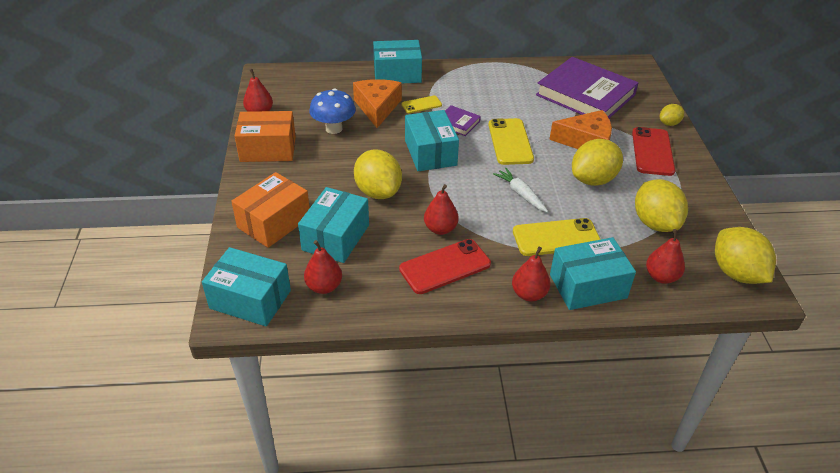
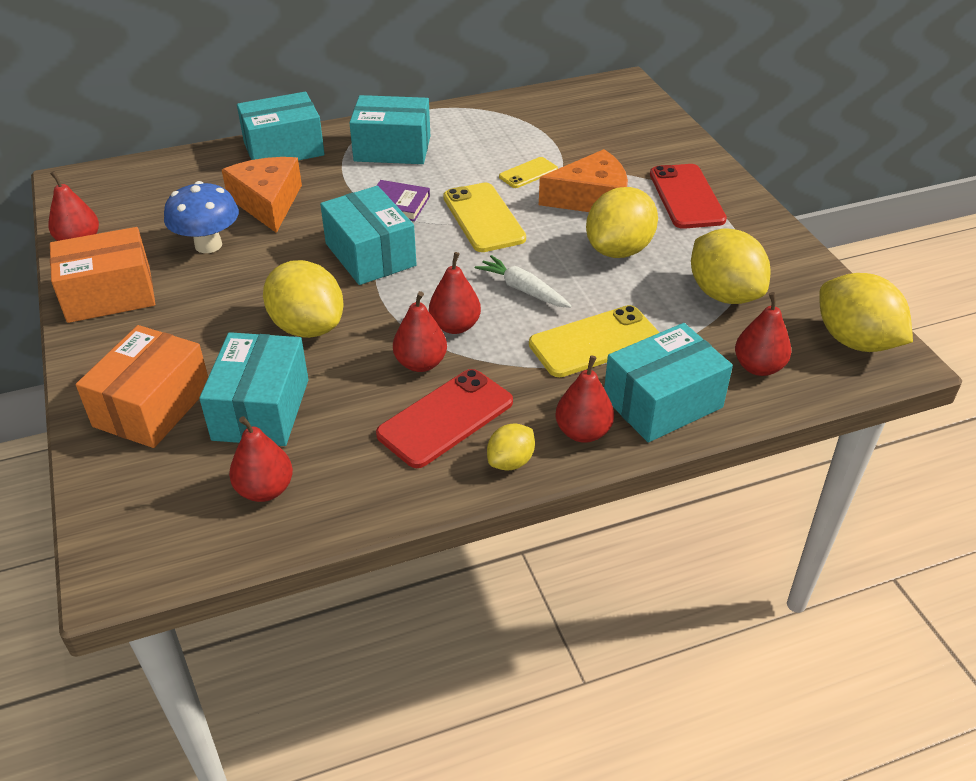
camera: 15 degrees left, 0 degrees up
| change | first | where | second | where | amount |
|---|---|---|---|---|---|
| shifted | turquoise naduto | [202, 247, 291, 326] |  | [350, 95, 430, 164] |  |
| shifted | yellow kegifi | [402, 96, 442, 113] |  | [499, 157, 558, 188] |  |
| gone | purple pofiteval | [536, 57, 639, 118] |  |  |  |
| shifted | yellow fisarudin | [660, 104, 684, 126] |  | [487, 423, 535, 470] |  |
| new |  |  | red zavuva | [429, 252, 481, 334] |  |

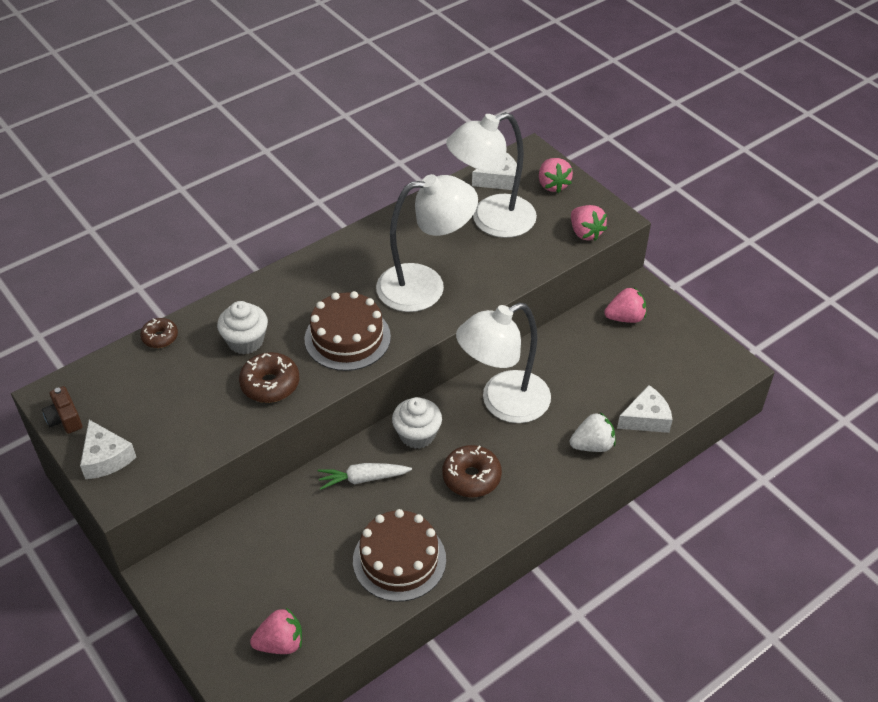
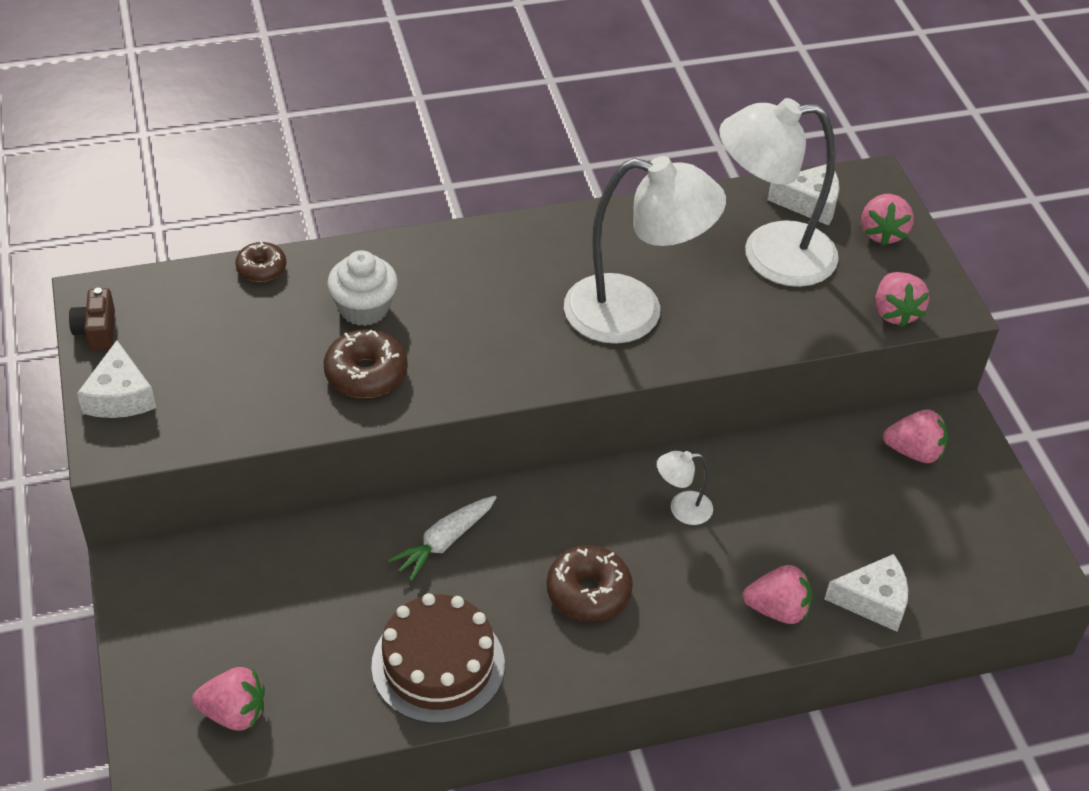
camera: 20 degrees right, 0 degrees up
| change | first | where | second | where | amount |
|---|---|---|---|---|---|
| gone | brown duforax | [304, 291, 391, 371] |  |  |  |
| rotated | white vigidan | [318, 463, 412, 490] |  | [388, 496, 497, 581] | 60 degrees counterclockwise |
| gone | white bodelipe | [392, 397, 442, 449] |  |  |  |
| scaled | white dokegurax | [456, 303, 551, 423] |  | [657, 451, 713, 525] | x0.43 |
| repainted | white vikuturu | [570, 412, 616, 452] | pink vikuturu | [743, 565, 812, 624] |  |

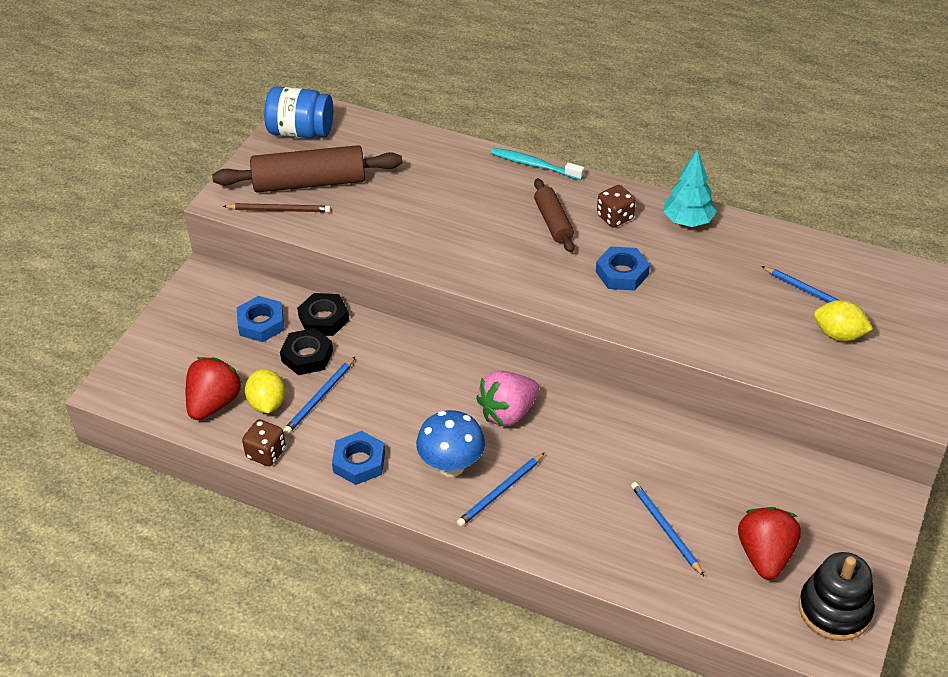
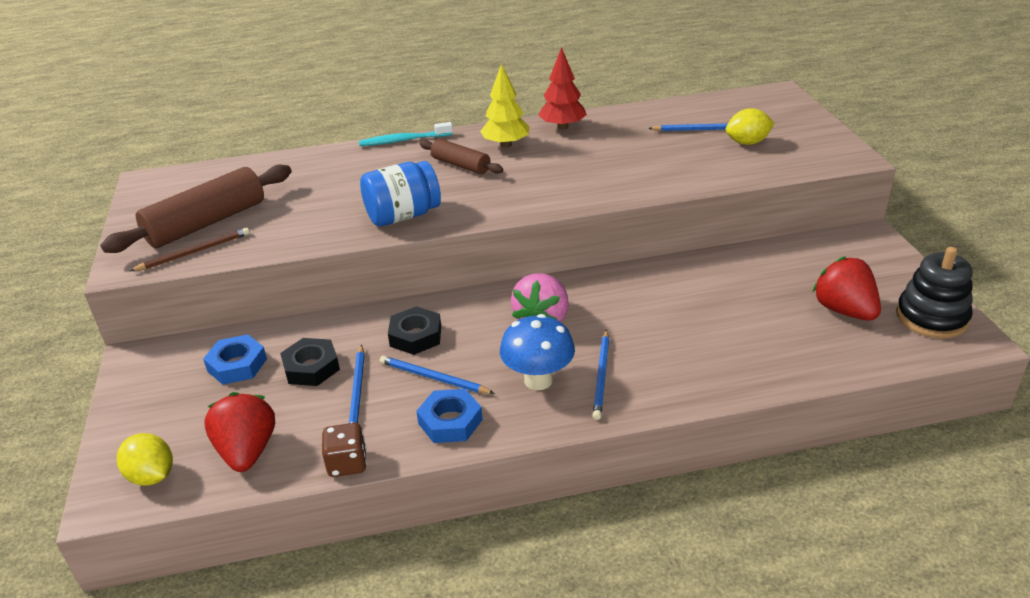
camera: 35 degrees left, 10 degrees down
| change | first | where | second | where | amount |
|---|---|---|---|---|---|
| shifted | yellow fisarudin | [245, 369, 285, 413] |  | [117, 433, 173, 486] |  |
| shifted | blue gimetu | [264, 86, 333, 138] |  | [360, 161, 441, 226] |  |
| shifted | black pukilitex | [297, 293, 349, 336] |  | [388, 306, 441, 355] |  |
| gone | blue pukilitex | [596, 246, 650, 291] |  |  |  |
| swapped | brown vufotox | [597, 185, 636, 227] | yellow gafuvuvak | [480, 63, 529, 148] |  |
| shifted | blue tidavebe | [631, 482, 704, 576] |  | [379, 356, 495, 394] |  |
| repainted | turquoise gafuvuvak | [663, 150, 717, 227] | red gafuvuvak | [538, 47, 587, 130] |  |

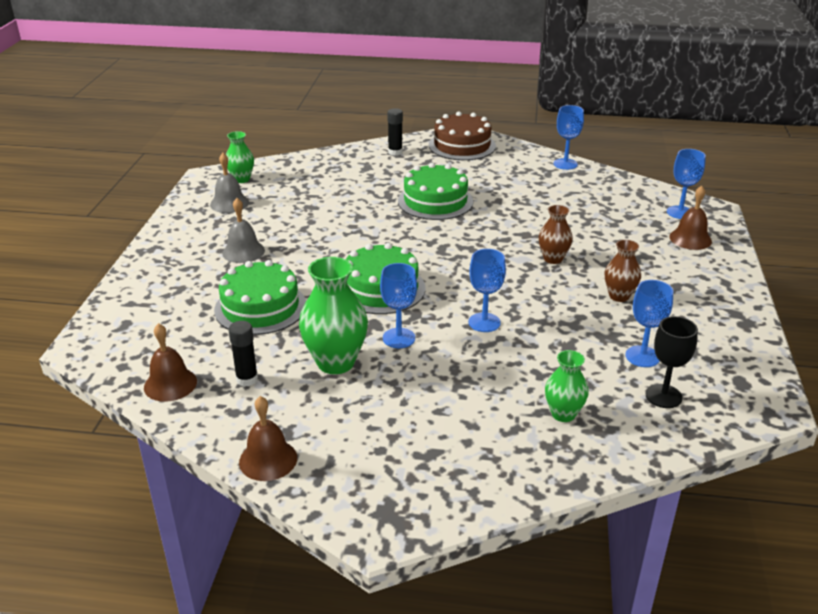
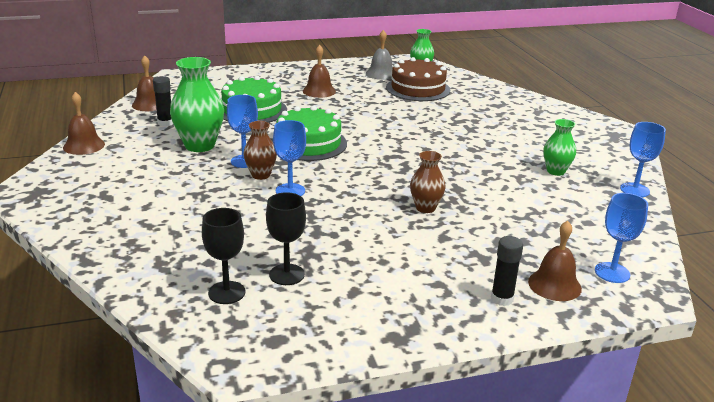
camera: 65 degrees right, 5 degrees down
| change | first | where | second | where | amount |
|---|---|---|---|---|---|
| repainted | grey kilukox | [222, 198, 265, 263] | brown kilukox | [303, 45, 336, 98] |  |
| shifted | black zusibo | [387, 108, 403, 156] |  | [491, 236, 523, 306] |  |
| gone | green duforax | [398, 163, 473, 220] |  |  |  |
| shifted | brown duforax | [429, 112, 496, 160] |  | [386, 57, 450, 101] |  |
| shifted | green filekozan | [545, 350, 589, 422] |  | [543, 119, 576, 176] |  |
| shifted | brown filekozan | [605, 240, 641, 302] |  | [243, 121, 277, 180] |  |
| repainted | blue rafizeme | [625, 280, 673, 367] | black rafizeme | [266, 192, 306, 285] |  |

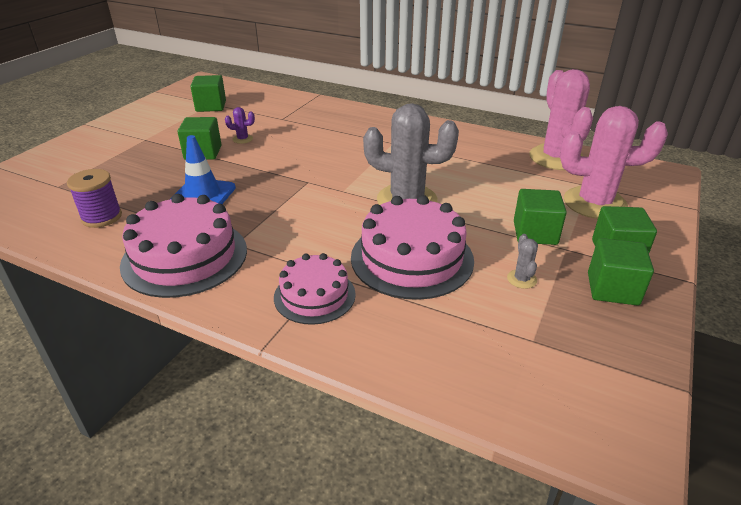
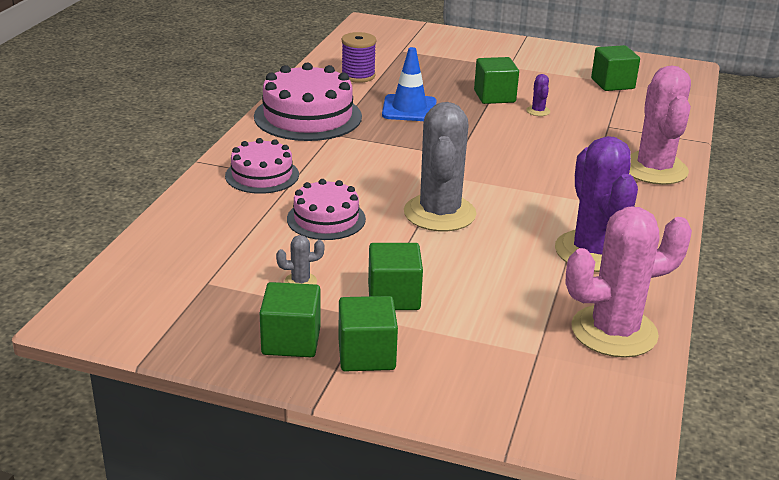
camera: 80 degrees right, 5 degrees down
| change | first | where | second | where | amount |
|---|---|---|---|---|---|
| scaled | pink duforax | [351, 195, 474, 300] |  | [287, 179, 366, 240] | x0.61 |
| shifted | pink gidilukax | [560, 106, 668, 219] |  | [629, 65, 691, 185] |  |
| new |  |  | purple gidilukax | [555, 136, 638, 272] |  |

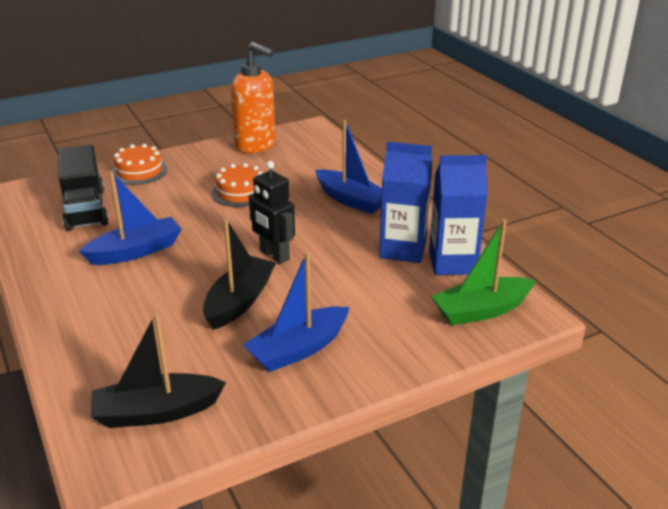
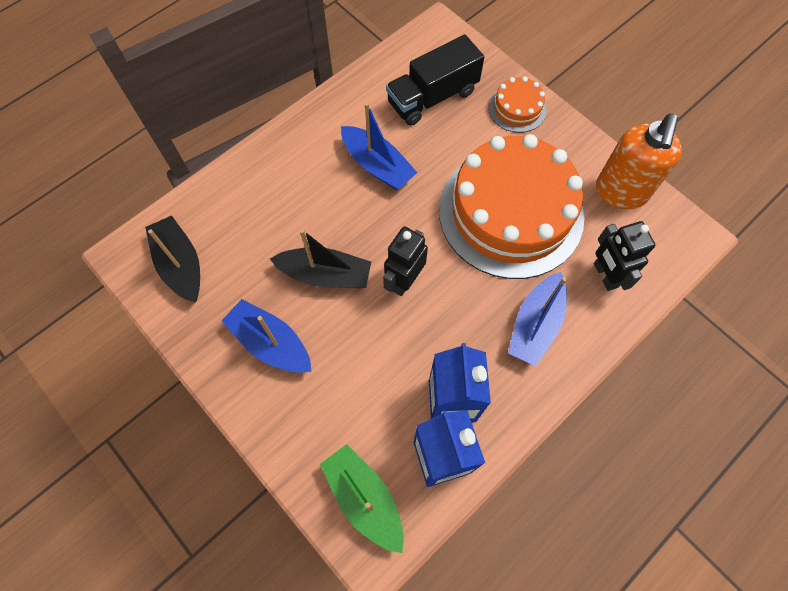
camera: 75 degrees right, 35 degrees up
| change | first | where | second | where | amount |
|---|---|---|---|---|---|
| scaled | orange duforax | [212, 163, 263, 207] |  | [439, 134, 585, 279] | x2.33 |
| new |  |  | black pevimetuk | [594, 221, 655, 291] |  |

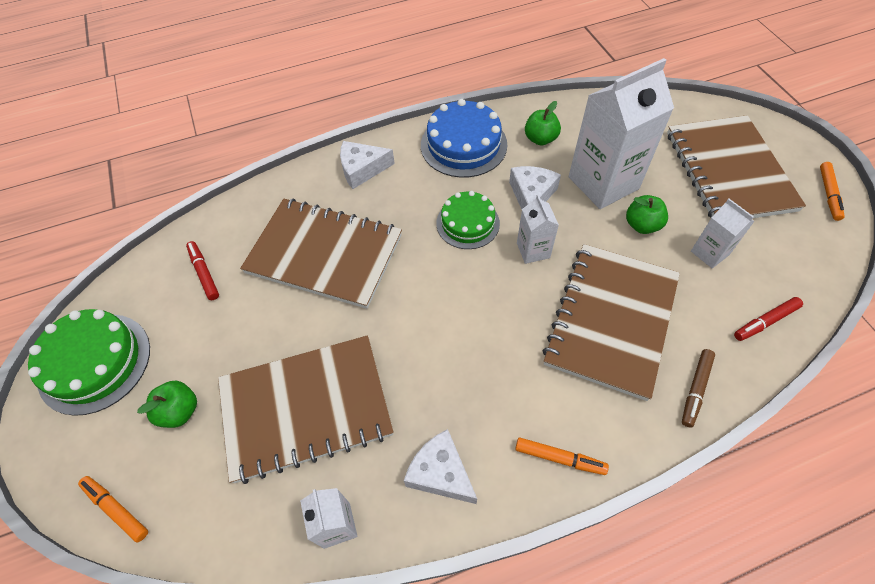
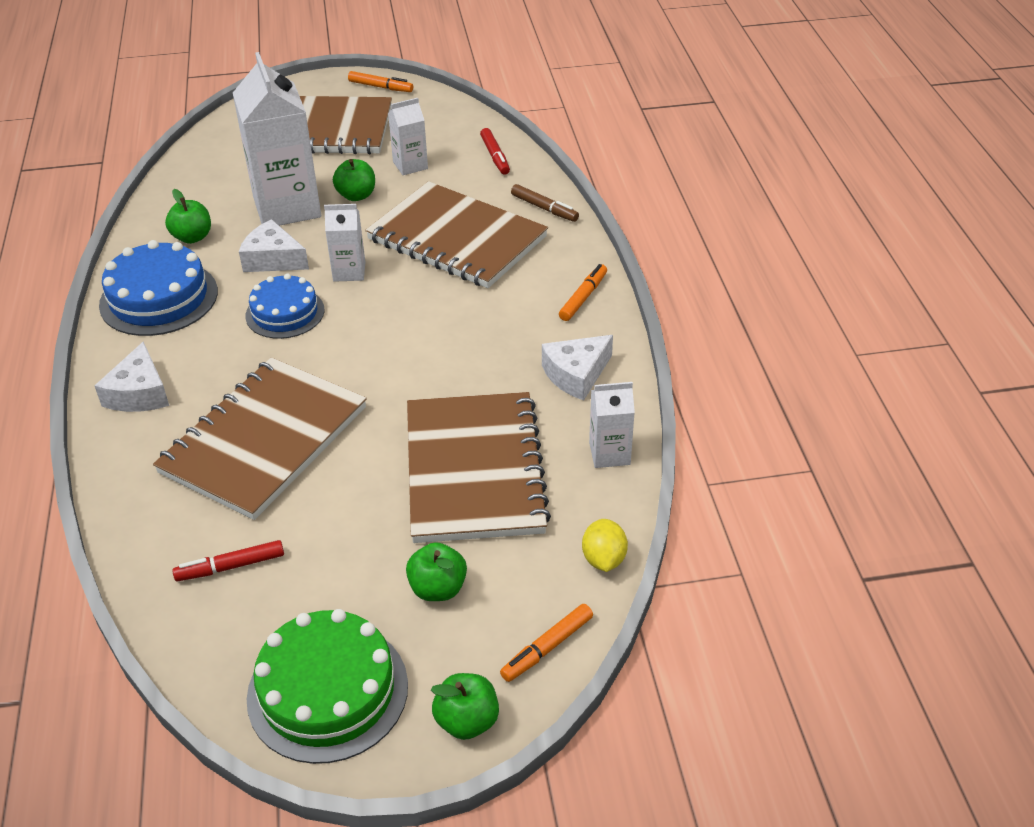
camera: 80 degrees left, 15 degrees down
| change | first | where | second | where | amount |
|---|---|---|---|---|---|
| repainted | green duforax | [436, 191, 500, 249] | blue duforax | [245, 274, 325, 339] |  |
| new |  |  | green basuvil | [431, 673, 499, 740] |  |
| new |  |  | yellow fisarudin | [582, 519, 628, 572] |  |

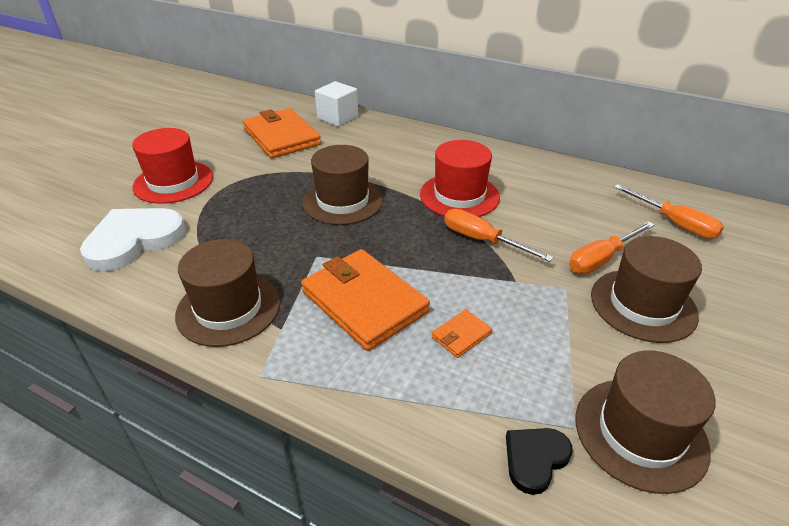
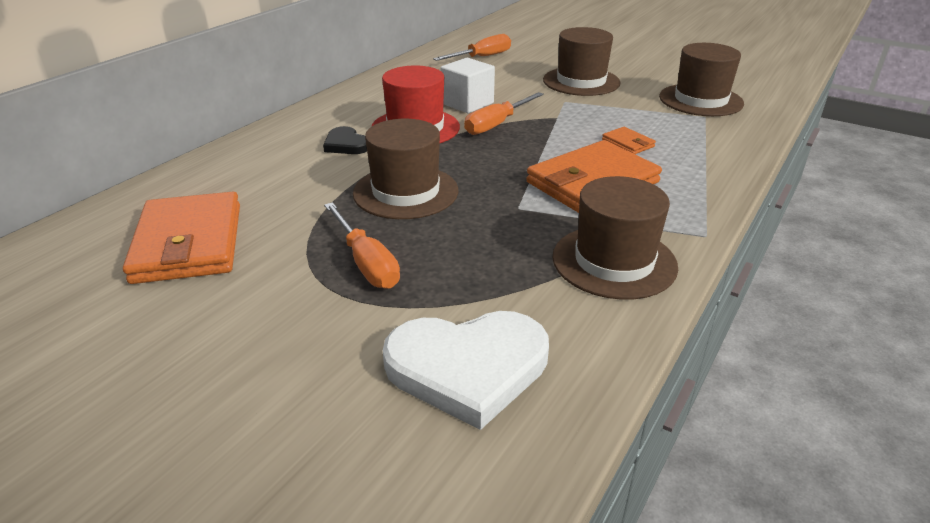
camera: 85 degrees left, 5 degrees down
| change | first | where | second | where | amount |
|---|---|---|---|---|---|
| rotated | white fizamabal | [80, 208, 186, 271] |  | [383, 311, 549, 430] | 60 degrees counterclockwise |
| gone | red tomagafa | [132, 128, 213, 204] |  |  |  |
| rotated | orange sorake | [243, 108, 321, 158] |  | [123, 192, 240, 284] | 75 degrees counterclockwise |
| shifted | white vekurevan | [315, 81, 358, 127] |  | [440, 58, 495, 113] |  |
| shifted | black fizamabal | [506, 428, 573, 495] |  | [323, 126, 367, 154] |  |
| shifted | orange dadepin | [569, 222, 655, 274] |  | [324, 202, 400, 289] |  |

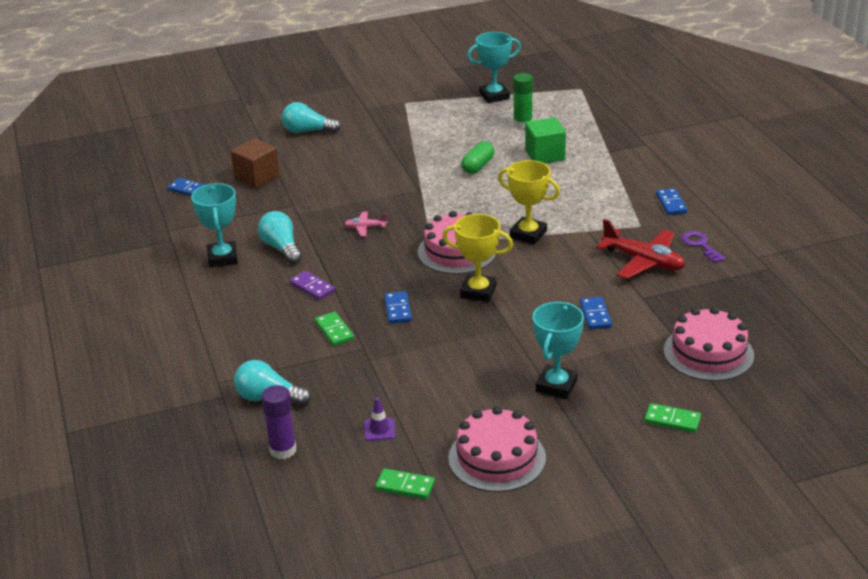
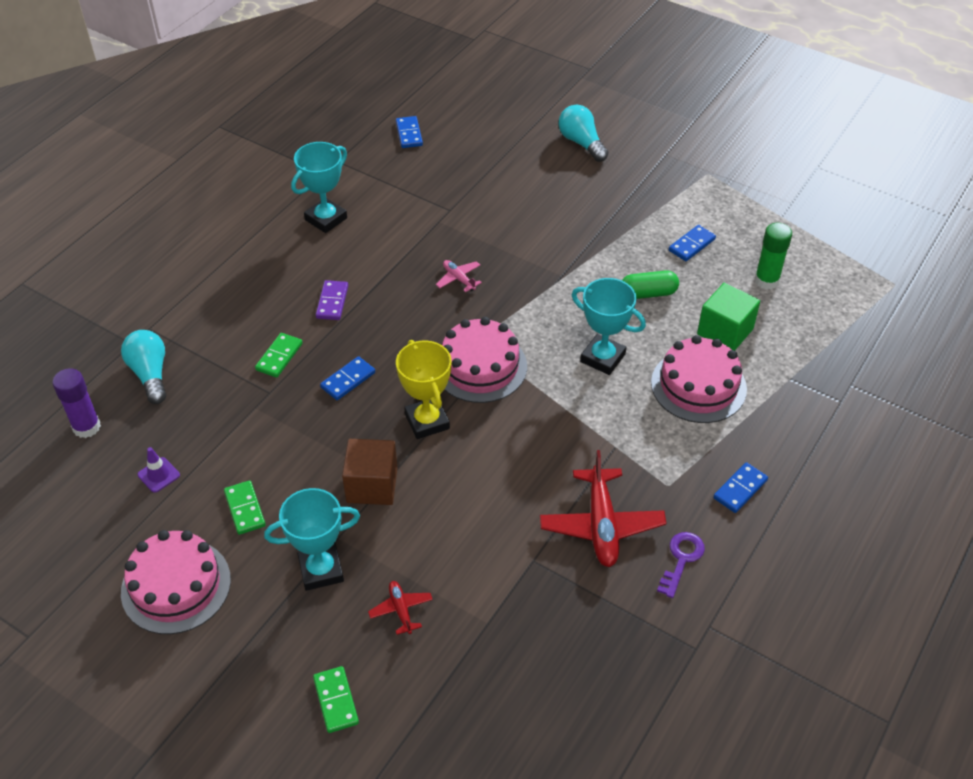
camera: 50 degrees right, 15 degrees up
| change | first | where | second | where | amount |
|---|---|---|---|---|---|
| shifted | brown vekurevan | [231, 138, 280, 188] |  | [342, 439, 398, 505] |  |
| gone | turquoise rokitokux | [258, 211, 302, 264] |  |  |  |
| shifted | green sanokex | [375, 468, 435, 499] |  | [224, 480, 266, 535] |  |
| shifted | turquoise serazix | [467, 32, 521, 103] |  | [572, 278, 646, 375] |  |
| gone | yellow serazix | [498, 160, 560, 245] |  |  |  |
| shifted | blue sanokex | [580, 297, 612, 330] |  | [669, 225, 716, 261] |  |
| shifted | pink duforax | [664, 307, 754, 381] |  | [651, 335, 747, 423] |  |
| new |  |  | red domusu | [368, 581, 433, 635] |  |

